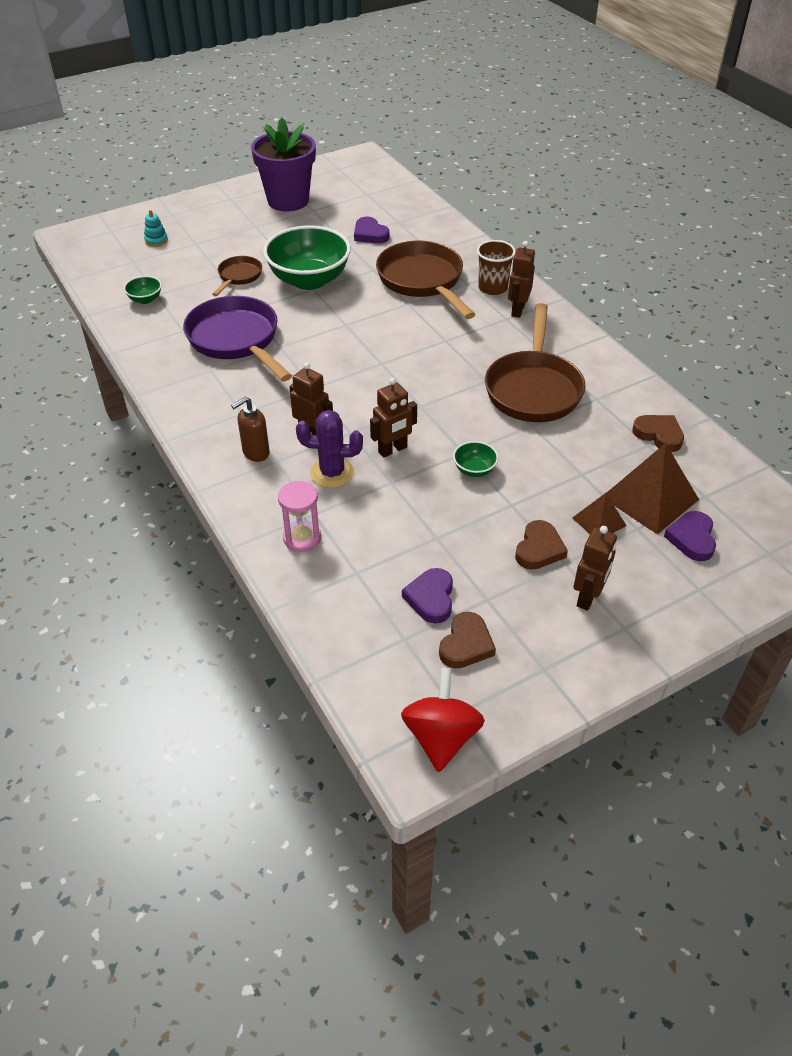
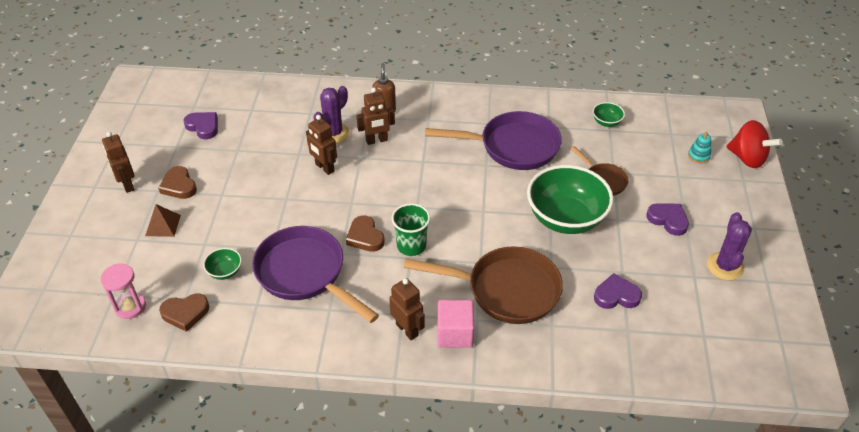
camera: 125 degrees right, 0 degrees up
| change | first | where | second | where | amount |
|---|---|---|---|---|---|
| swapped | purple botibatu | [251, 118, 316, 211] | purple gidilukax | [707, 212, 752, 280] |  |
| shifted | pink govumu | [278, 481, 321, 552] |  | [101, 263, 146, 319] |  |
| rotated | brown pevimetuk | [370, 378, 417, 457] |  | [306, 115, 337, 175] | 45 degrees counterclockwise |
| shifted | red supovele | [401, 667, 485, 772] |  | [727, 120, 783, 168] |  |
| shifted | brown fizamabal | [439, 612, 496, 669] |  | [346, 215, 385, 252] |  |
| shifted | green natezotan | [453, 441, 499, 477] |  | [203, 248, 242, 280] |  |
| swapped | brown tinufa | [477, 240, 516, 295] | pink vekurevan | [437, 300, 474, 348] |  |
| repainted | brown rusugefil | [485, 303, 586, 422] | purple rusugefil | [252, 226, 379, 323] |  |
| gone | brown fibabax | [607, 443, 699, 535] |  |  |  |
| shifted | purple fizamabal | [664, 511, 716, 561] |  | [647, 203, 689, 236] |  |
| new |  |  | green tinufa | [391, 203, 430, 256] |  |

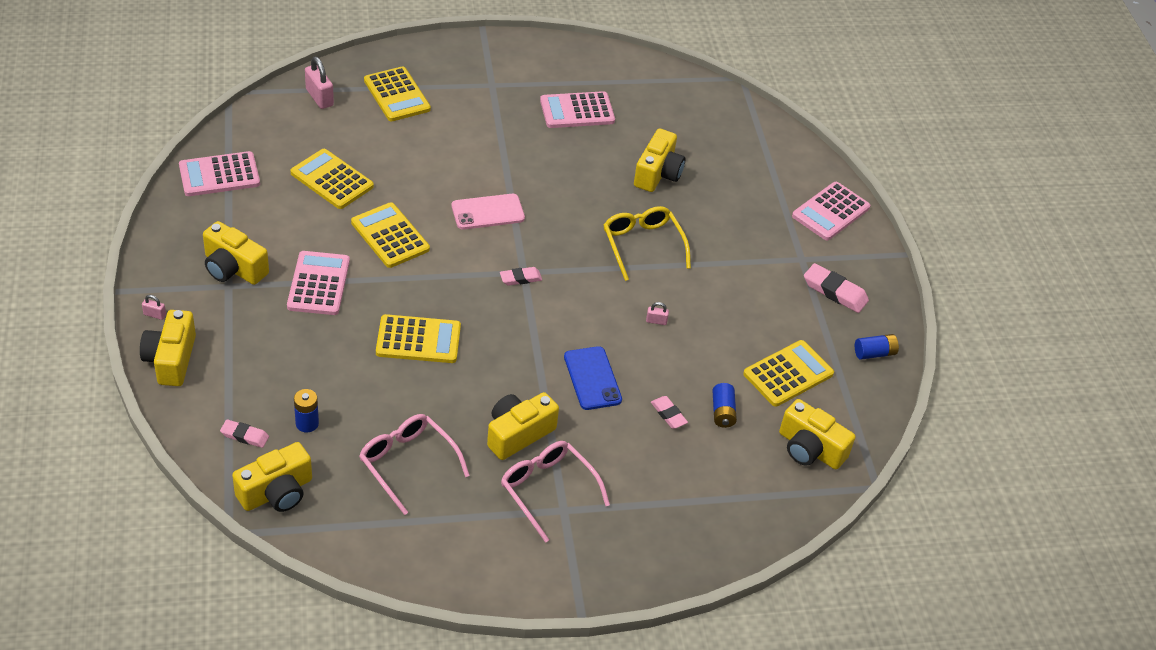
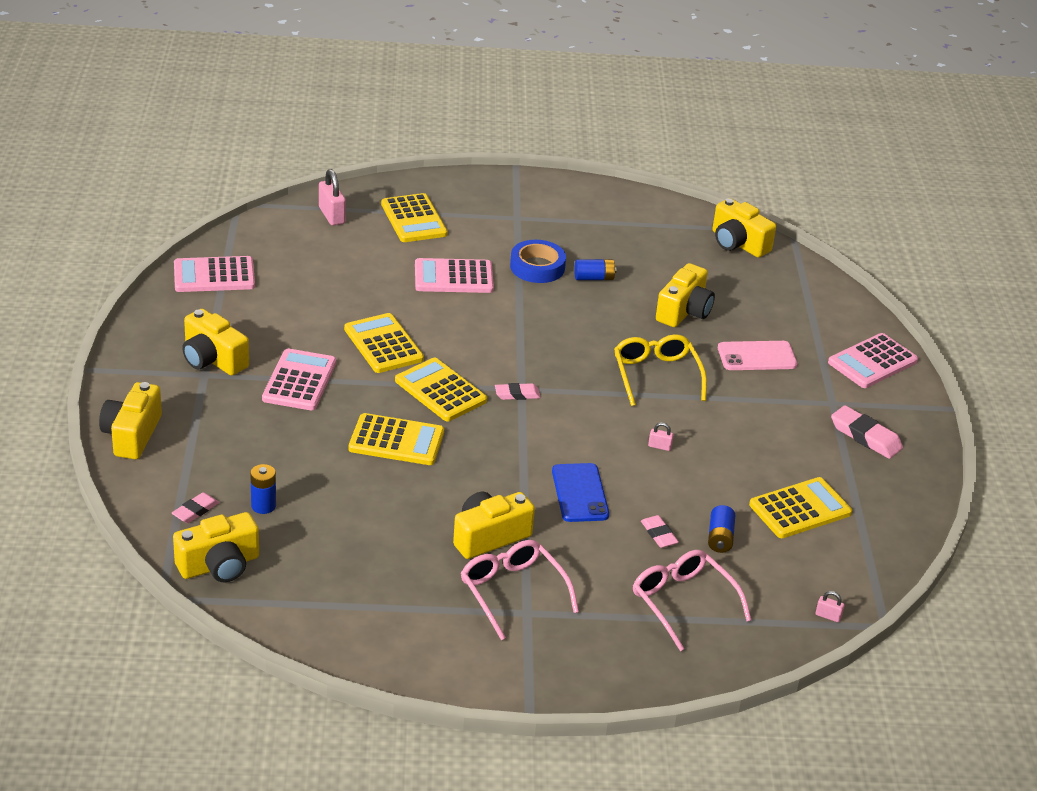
camera: 10 degrees right, 10 degrees down
| change | first | where | second | where | amount |
|---|---|---|---|---|---|
| shifted | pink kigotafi | [142, 295, 166, 320] |  | [816, 591, 845, 622] |  |
| rotated | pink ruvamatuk | [220, 419, 269, 448] |  | [172, 492, 219, 523] | 75 degrees counterclockwise |
| shifted | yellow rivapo | [290, 149, 374, 209] |  | [395, 358, 487, 421] |  |
| shifted | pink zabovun | [359, 414, 470, 515] |  | [633, 550, 751, 651] |  |
| shifted | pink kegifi | [451, 194, 525, 229] |  | [718, 341, 797, 370] |  |
| shifted | pink rivapo | [540, 91, 615, 128] |  | [415, 258, 494, 293] |  |
| shifted | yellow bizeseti | [779, 399, 856, 469] |  | [713, 198, 776, 258] |  |
| shifted | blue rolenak | [855, 334, 899, 360] |  | [574, 259, 617, 280] |  |
| new |  |  | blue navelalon | [510, 240, 566, 283] |  |

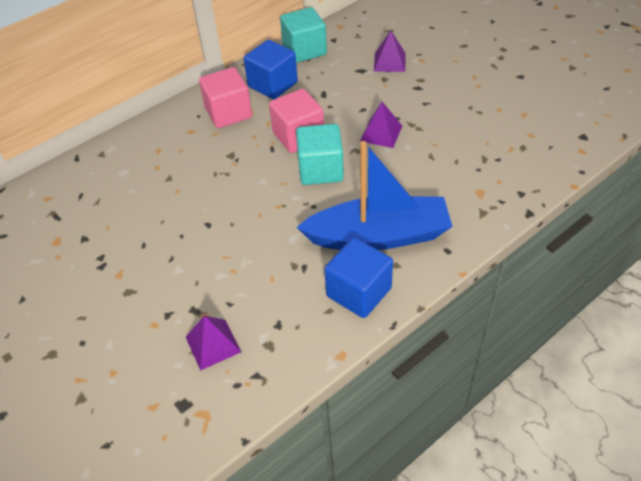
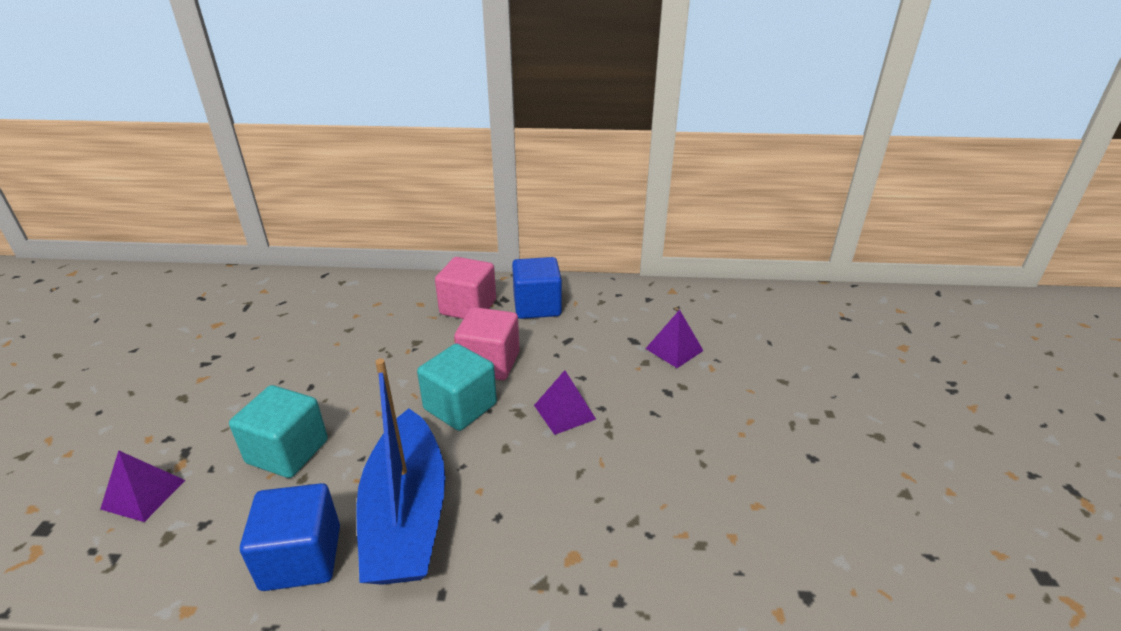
camera: 40 degrees right, 15 degrees down
| change | first | where | second | where | amount |
|---|---|---|---|---|---|
| shifted | turquoise vekurevan | [280, 7, 327, 63] |  | [229, 385, 328, 478] |  |
| rotated | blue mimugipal | [297, 141, 453, 250] |  | [356, 359, 445, 585] | 45 degrees clockwise |

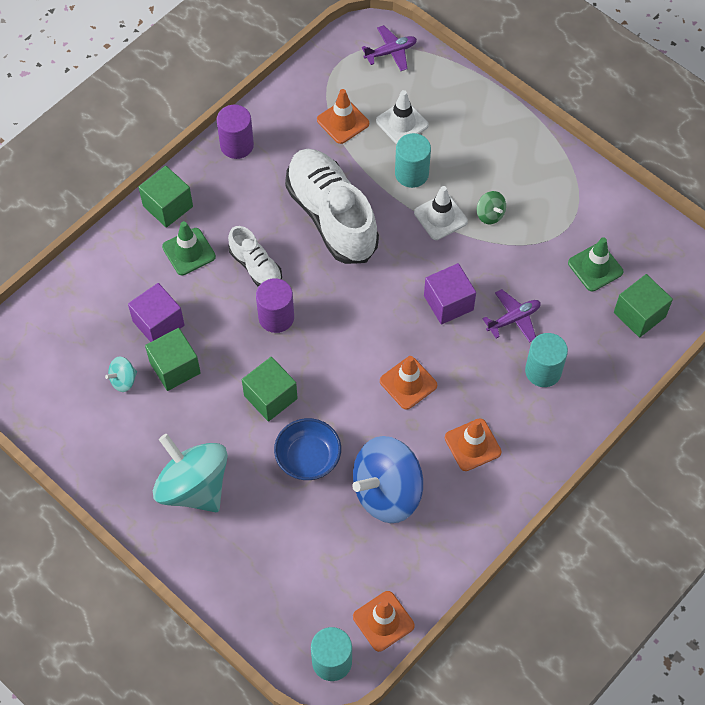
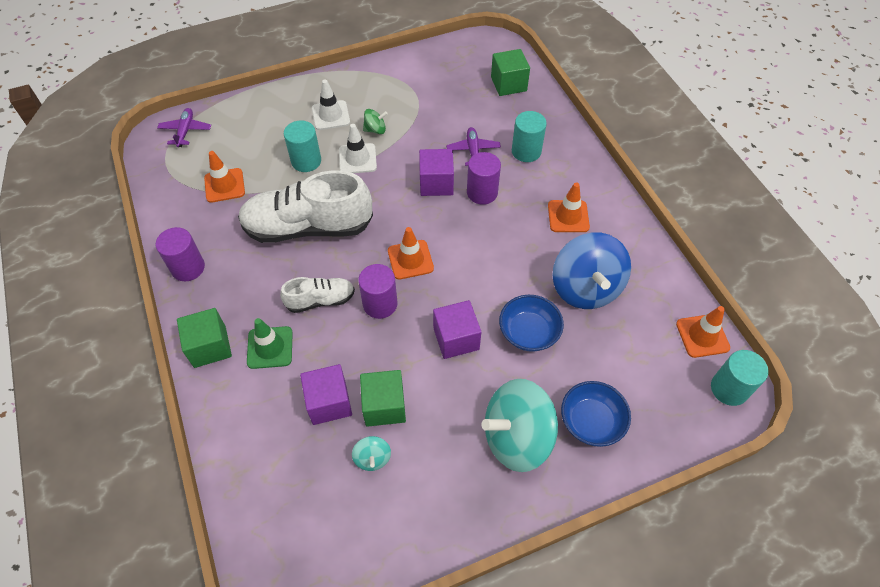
camera: 65 degrees left, 5 degrees down
| change | first | where | second | where | amount |
|---|---|---|---|---|---|
| repainted | green vekurevan | [242, 357, 298, 421] | purple vekurevan | [433, 300, 481, 359] |  |
| shifted | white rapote | [376, 90, 429, 144] |  | [312, 80, 350, 130] |  |
| shifted | orange rapote | [380, 356, 437, 410] |  | [388, 227, 434, 280] |  |
| gone | green rapote | [568, 237, 623, 291] |  |  |  |
| new |  |  | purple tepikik | [467, 152, 501, 205] |  |
| new |  |  | blue natezotan | [561, 381, 631, 447] |  |

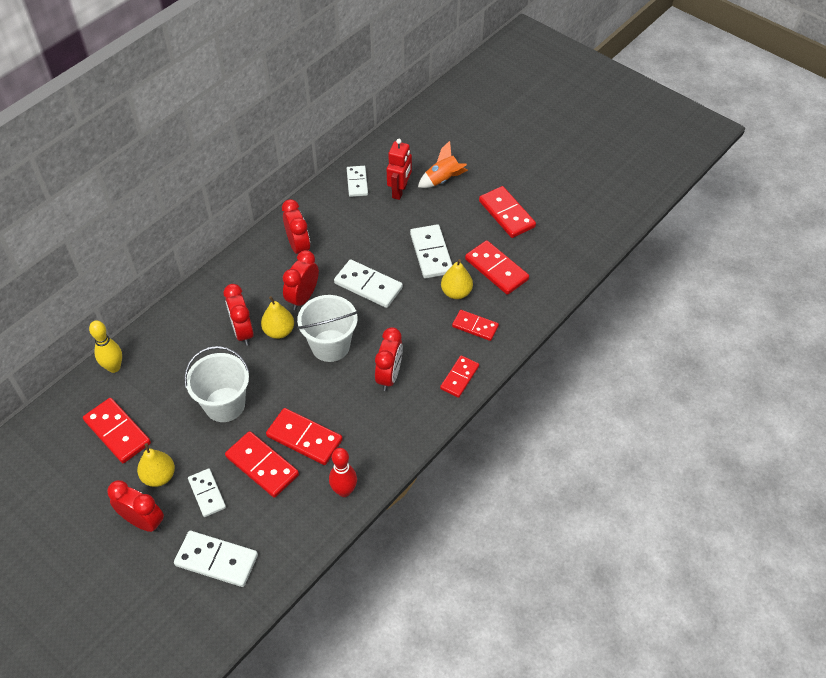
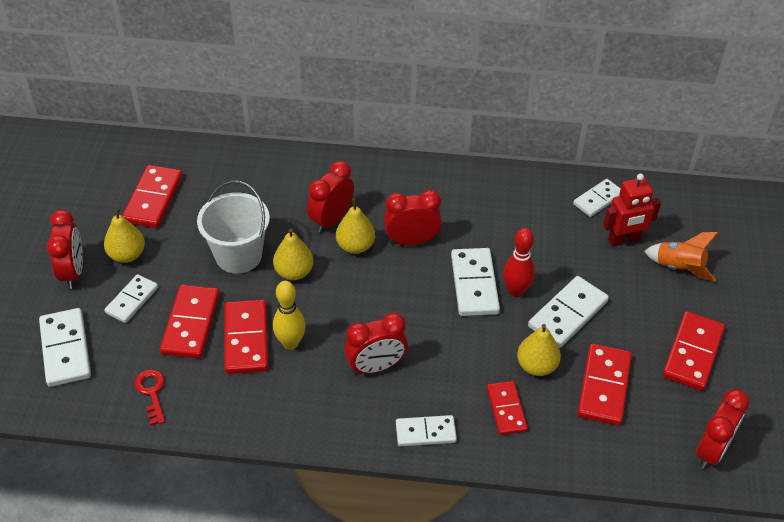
camera: 55 degrees right, 5 degrees down
| change | first | where | second | where | amount |
|---|---|---|---|---|---|
| shifted | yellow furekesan | [89, 320, 122, 373] |  | [273, 281, 306, 350] |  |
| shifted | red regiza | [282, 199, 310, 254] |  | [696, 389, 749, 469] |  |
| gone | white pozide | [297, 295, 358, 362] |  |  |  |
| shifted | red furekesan | [329, 448, 357, 497] |  | [503, 228, 535, 297] |  |
| repainted | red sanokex | [440, 355, 479, 398] | white sanokex | [396, 415, 457, 446] |  |
| new |  |  | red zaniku | [134, 369, 165, 425] |  |
| new |  |  | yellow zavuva | [273, 228, 314, 280] |  |

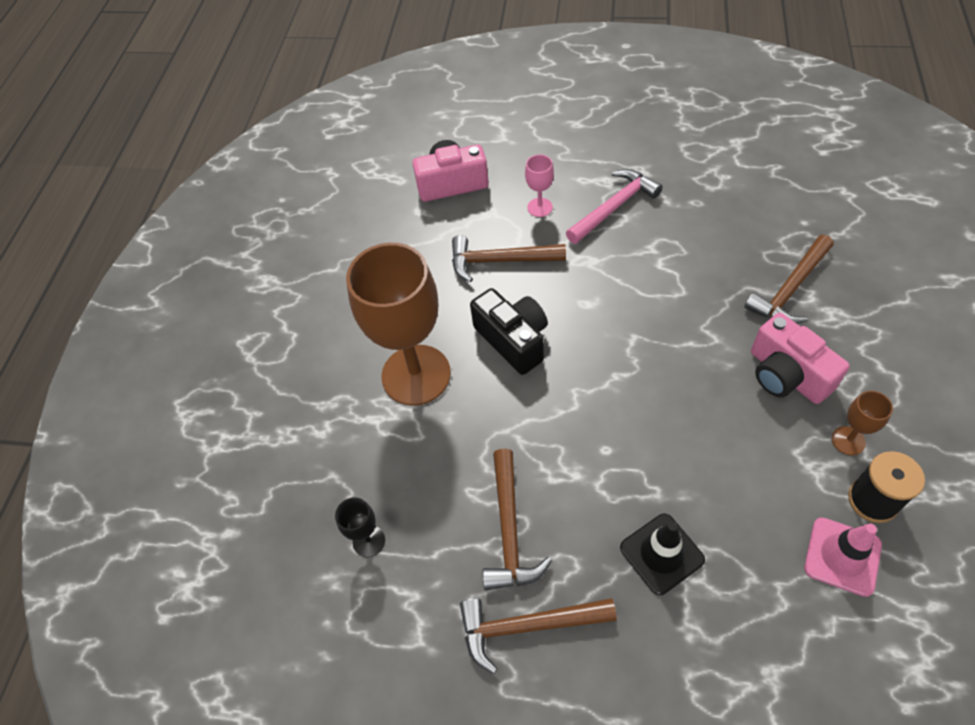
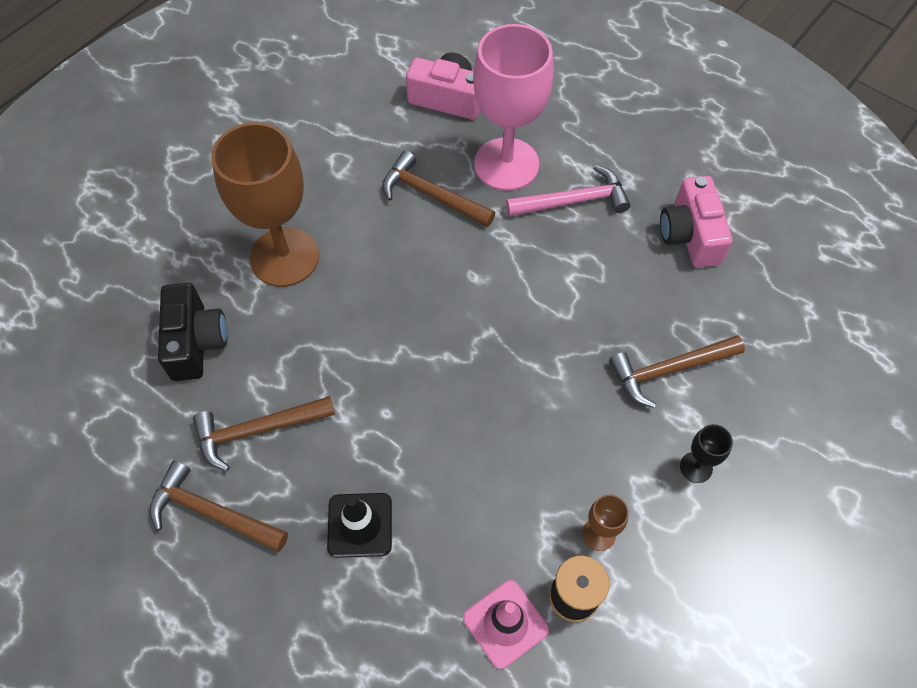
camera: 25 degrees right, 5 degrees up
| change | first | where | second | where | amount |
|---|---|---|---|---|---|
| shifted | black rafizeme | [335, 497, 385, 557] |  | [680, 424, 733, 483] |  |
| shifted | black bizeseti | [470, 288, 548, 375] |  | [158, 283, 228, 381] |  |
| rotated | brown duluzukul | [483, 449, 552, 590] |  | [193, 396, 335, 471] | 45 degrees clockwise |
| scaled | pink rafizeme | [525, 154, 554, 217] |  | [473, 24, 554, 191] | x2.40 |
| shifted | pink bizeseti | [751, 313, 850, 404] |  | [660, 176, 732, 268] |  |

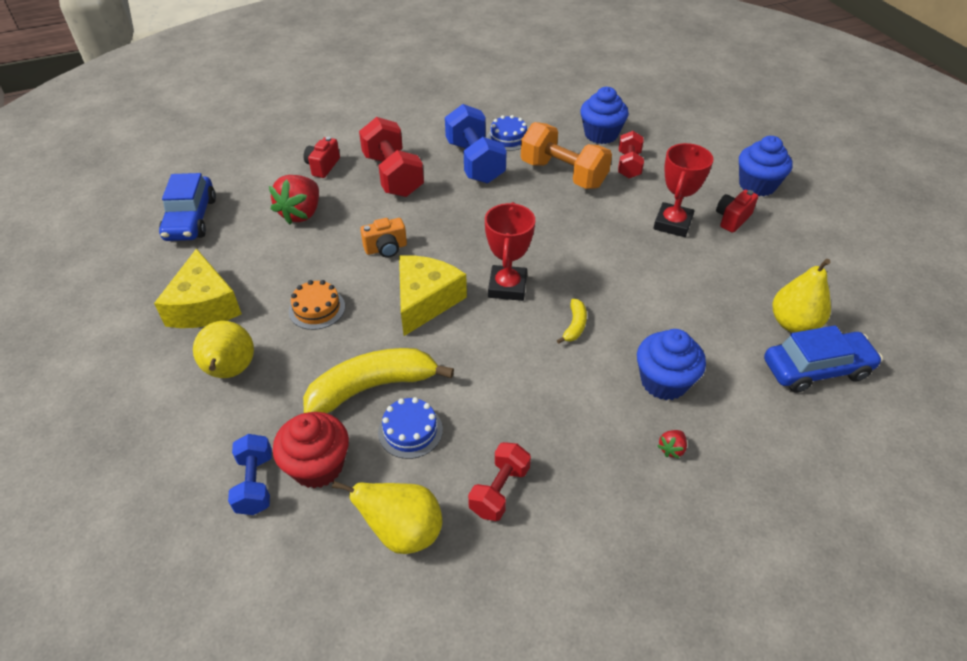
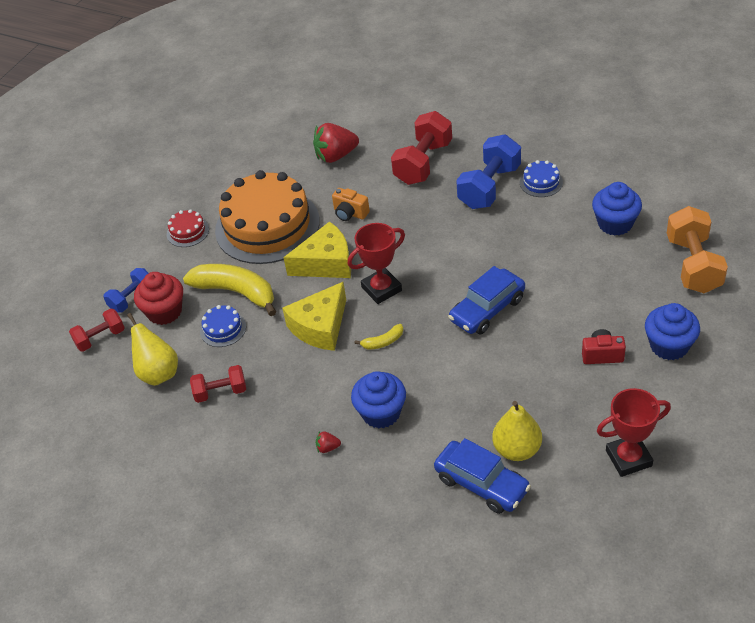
camera: 55 degrees right, 0 degrees up
| change | first | where | second | where | amount |
|---|---|---|---|---|---|
| shifted | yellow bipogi | [154, 248, 242, 328] |  | [282, 282, 346, 351] |  |
| shifted | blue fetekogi | [159, 173, 216, 241] |  | [448, 266, 525, 335] |  |
| swapped | yellow zavuva | [193, 321, 254, 378] | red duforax | [167, 209, 209, 247] |  |
| scaled | orange duforax | [289, 280, 345, 330] |  | [215, 170, 320, 264] | x2.45 |
| gone | red bizeseti | [304, 136, 340, 178] |  |  |  |
| shifted | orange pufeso | [521, 122, 612, 189] |  | [667, 206, 728, 293] |  |
| shifted | red pufeso | [618, 131, 644, 178] |  | [69, 308, 125, 352] |  |
| shifted | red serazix | [653, 143, 713, 237] |  | [597, 388, 671, 477] |  |

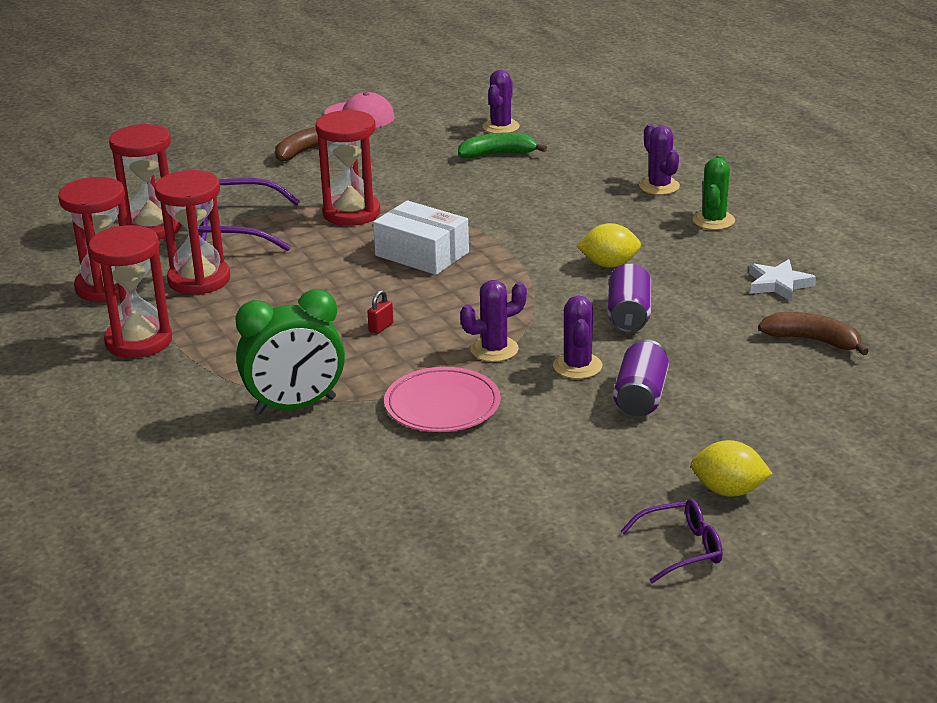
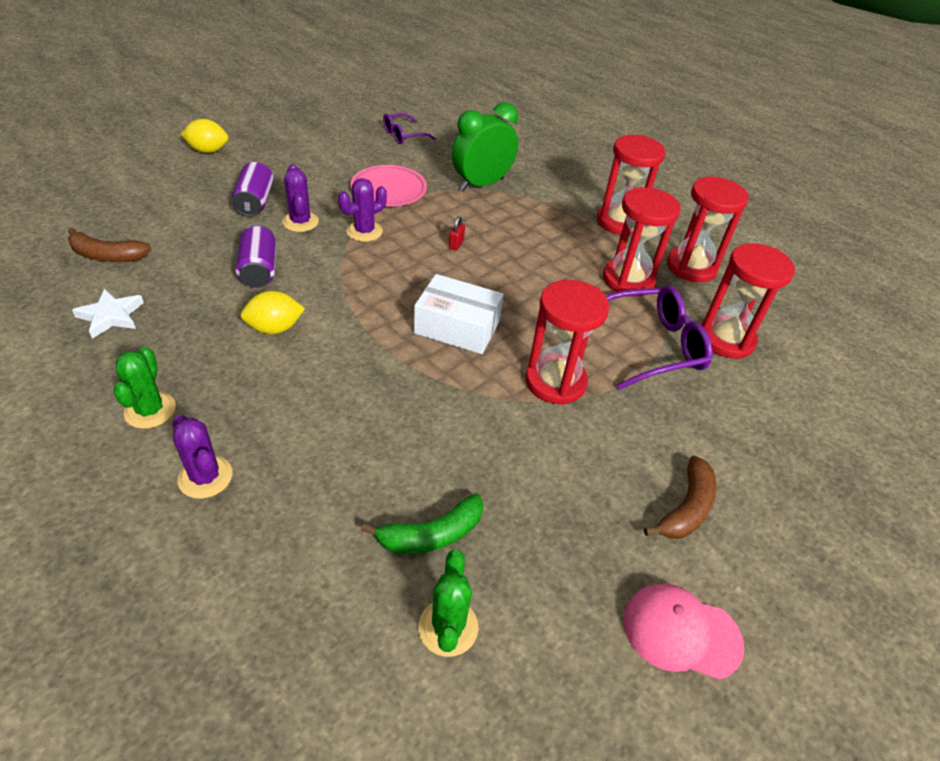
camera: 160 degrees right, 15 degrees up
| change | first | where | second | where | amount |
|---|---|---|---|---|---|
| repainted | purple gidilukax | [483, 70, 520, 133] | green gidilukax | [418, 550, 478, 657] |  |
| shifted | purple zabovun | [621, 499, 723, 583] |  | [383, 113, 436, 144] |  |

